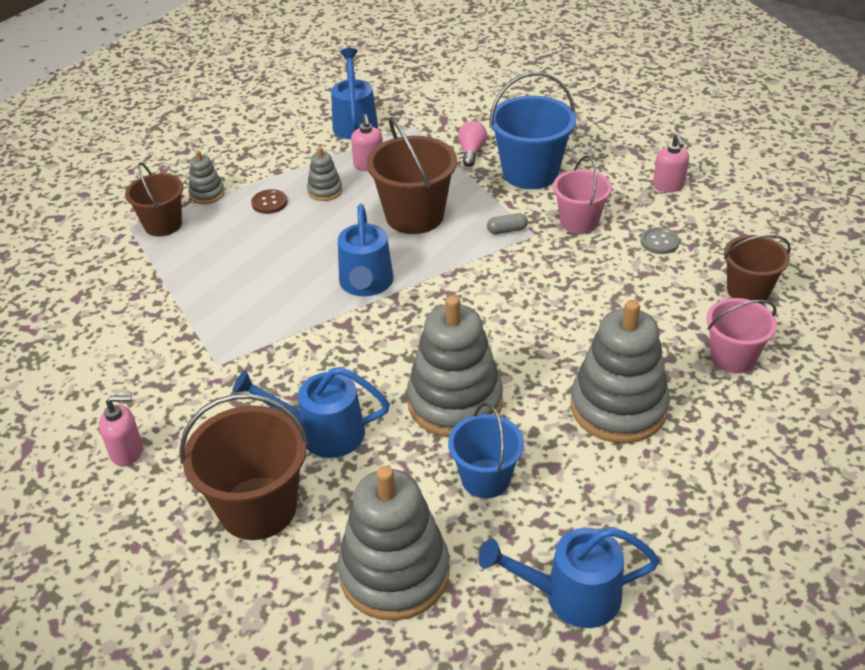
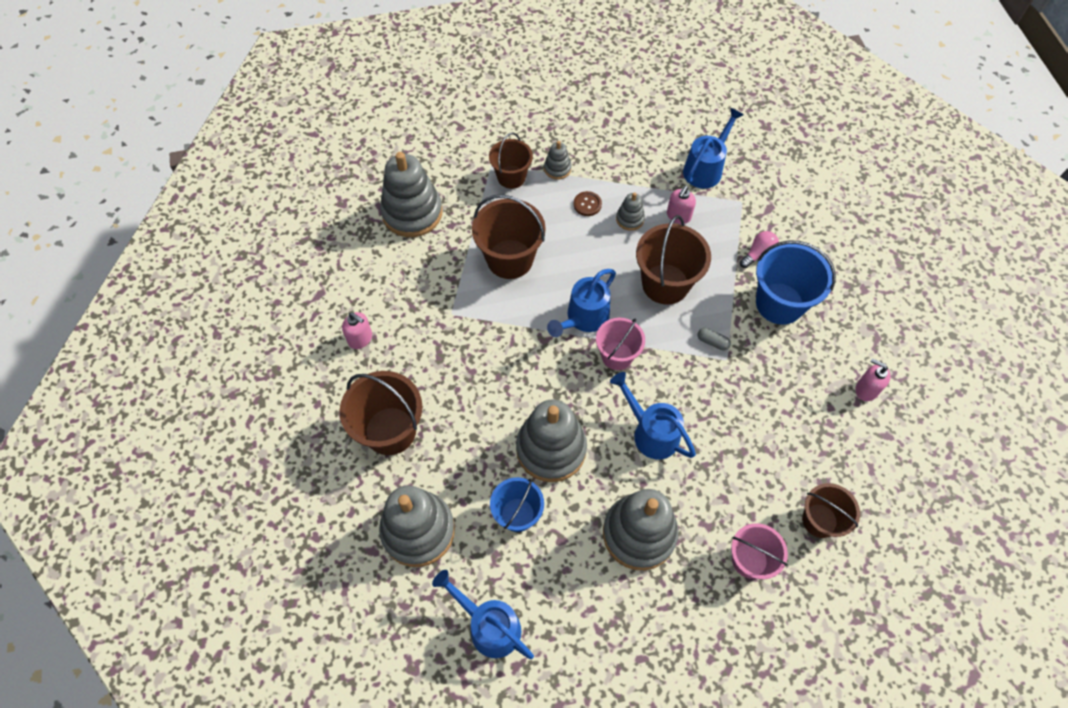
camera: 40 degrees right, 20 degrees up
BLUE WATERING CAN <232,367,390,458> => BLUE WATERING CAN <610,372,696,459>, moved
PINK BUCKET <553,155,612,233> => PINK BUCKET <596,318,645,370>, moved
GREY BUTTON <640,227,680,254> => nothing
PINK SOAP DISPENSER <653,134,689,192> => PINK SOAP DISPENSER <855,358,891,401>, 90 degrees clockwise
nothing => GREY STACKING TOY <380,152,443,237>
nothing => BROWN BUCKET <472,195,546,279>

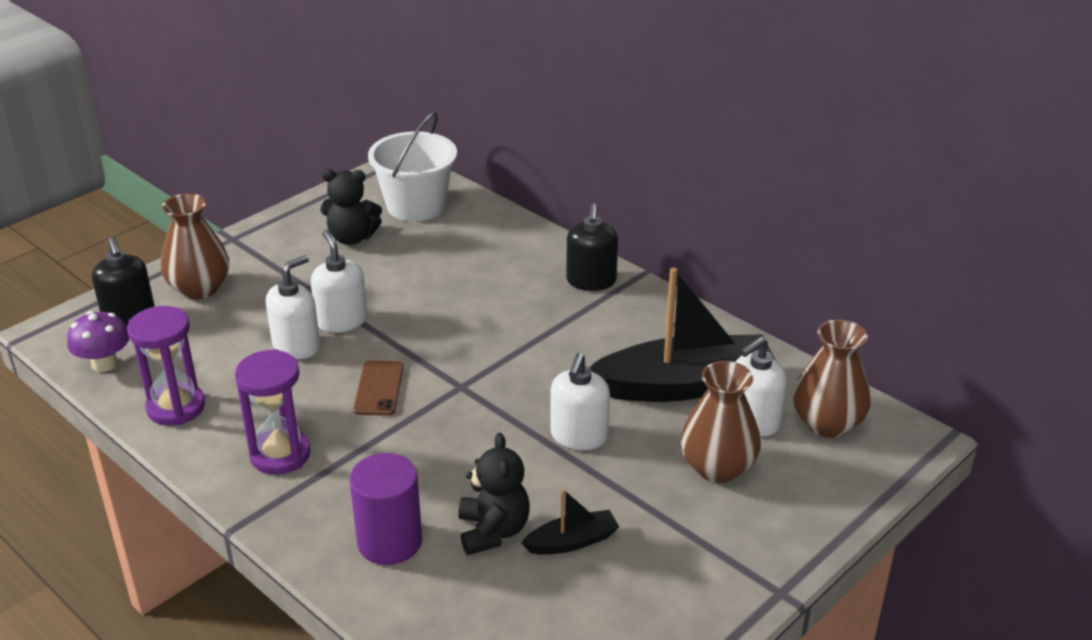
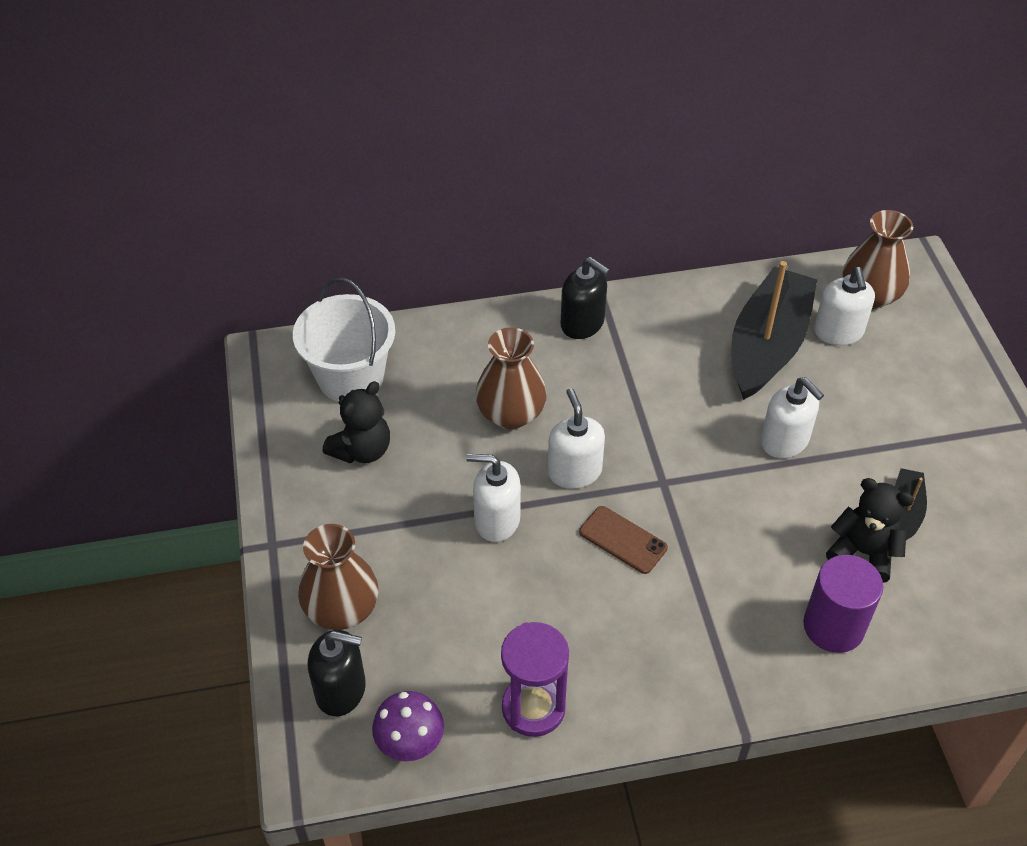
camera: 55 degrees left, 15 degrees up
PURPLE HOURGLASS <235,349,311,475> => nothing
WHITE SOAP DISPENSER <266,255,320,359> => WHITE SOAP DISPENSER <548,388,605,489>, moved
BROWN VASE <681,361,761,483> => BROWN VASE <475,327,547,429>, moved

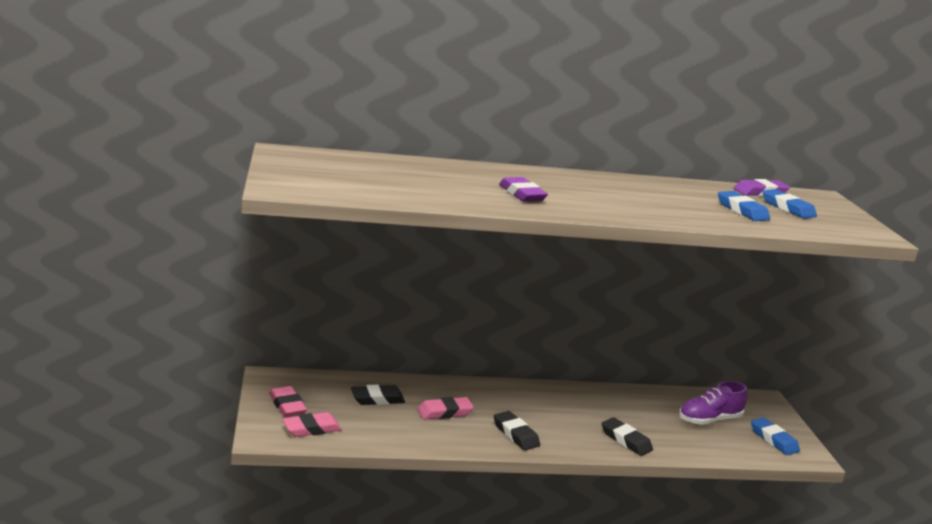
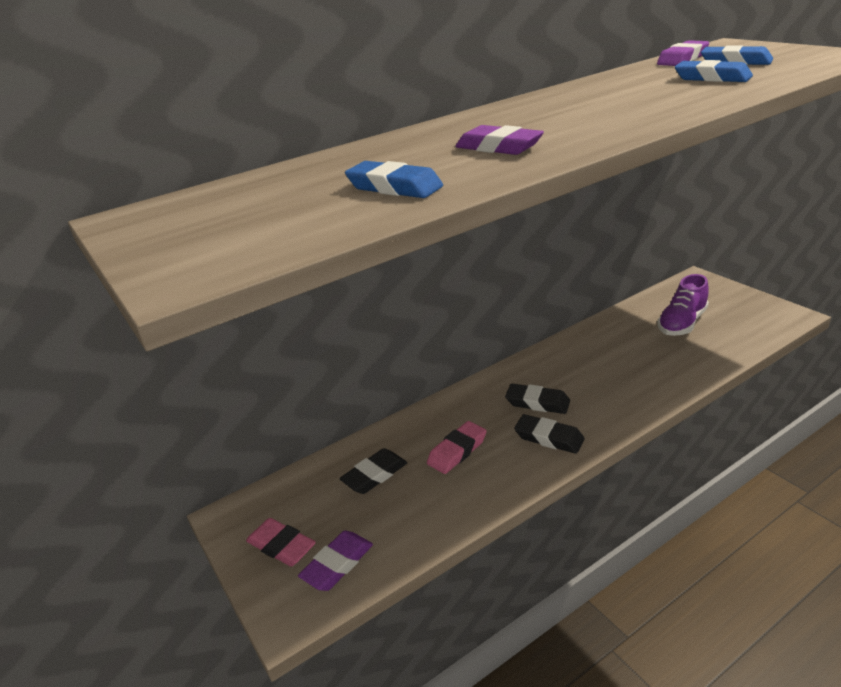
camera: 20 degrees left, 10 degrees up
PINK ERASER <282,412,342,437> => PURPLE ERASER <298,531,373,591>
BLACK ERASER <601,417,653,456> => BLACK ERASER <505,384,570,414>, moved
BLUE ERASER <751,417,800,455> => BLUE ERASER <345,161,443,198>, moved

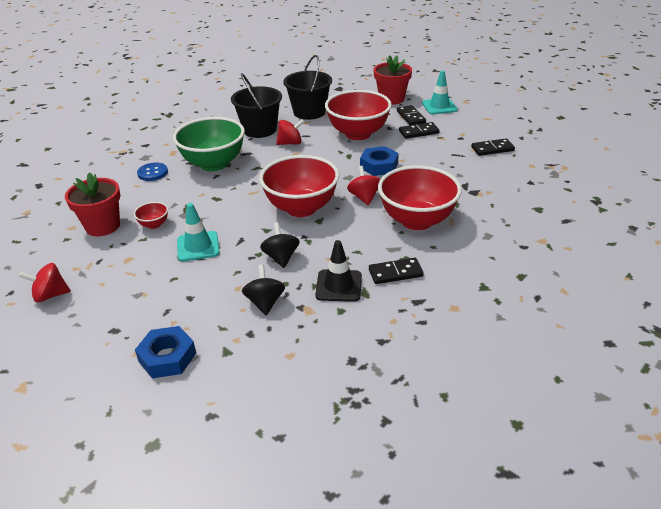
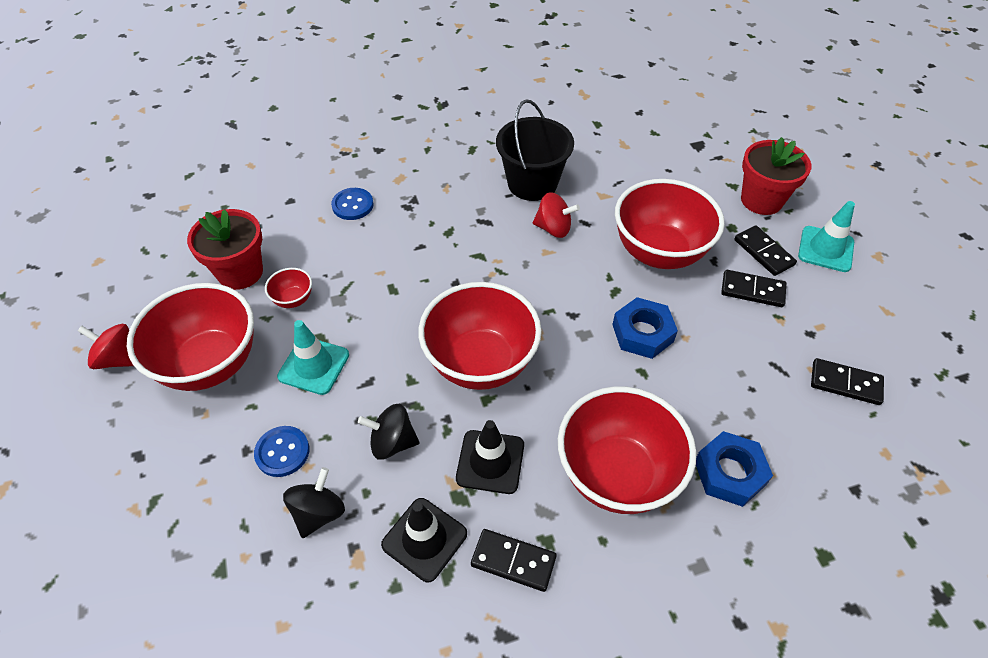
camera: 30 degrees right, 15 degrees up
BLUE NUT <135,326,196,378> => BLUE NUT <696,431,773,507>, moved
GREEN BOWL <173,117,245,171> => nothing
BLACK SPINNING TOP <260,222,300,268> => BLACK SPINNING TOP <358,404,419,459>, 105 degrees counterclockwise
BLACK BUCKET <283,55,332,120> => nothing
RED SPINNING TOP <347,166,380,206> => nothing
BLACK DOMINO <397,105,426,125> => BLACK DOMINO <734,226,797,276>, 45 degrees counterclockwise
nothing => RED BOWL <127,283,254,391>
nothing => BLUE BUTTON <254,426,309,477>
nothing => BLACK TRAFFIC CONE <456,420,524,494>

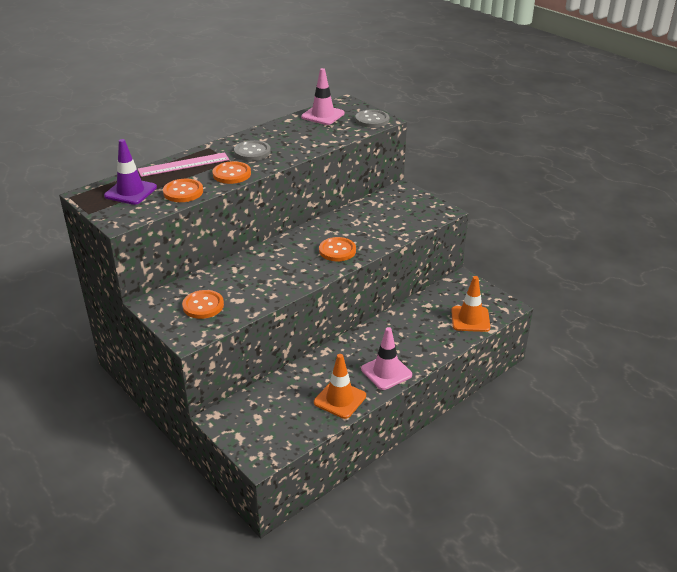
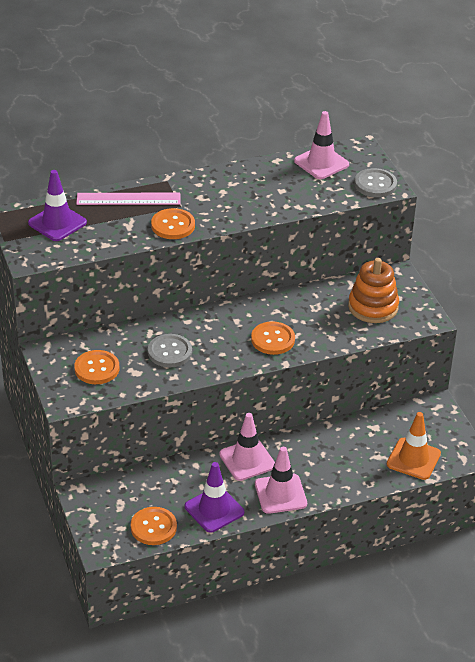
camera: 20 degrees right, 5 degrees up
ORANGE BUTTON <163,179,203,202> => ORANGE BUTTON <131,507,177,545>, moved
GREY BUTTON <234,140,271,161> => GREY BUTTON <148,334,192,368>, moved
ORANGE TRAFFIC CONE <314,354,366,419> => PURPLE TRAFFIC CONE <185,462,244,533>
nothing => PINK TRAFFIC CONE <219,413,275,481>
nothing => ORANGE STACKING TOY <348,258,399,323>

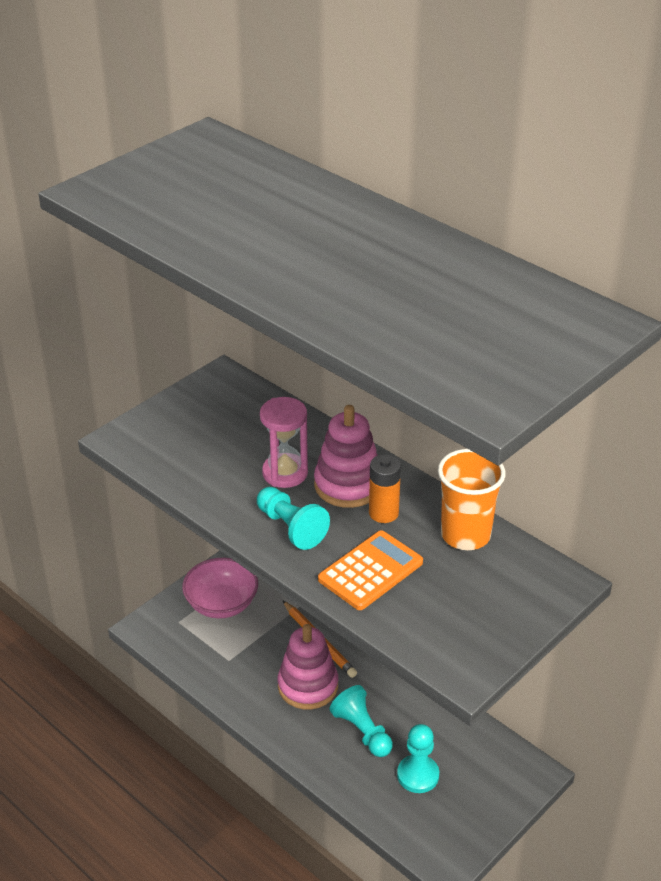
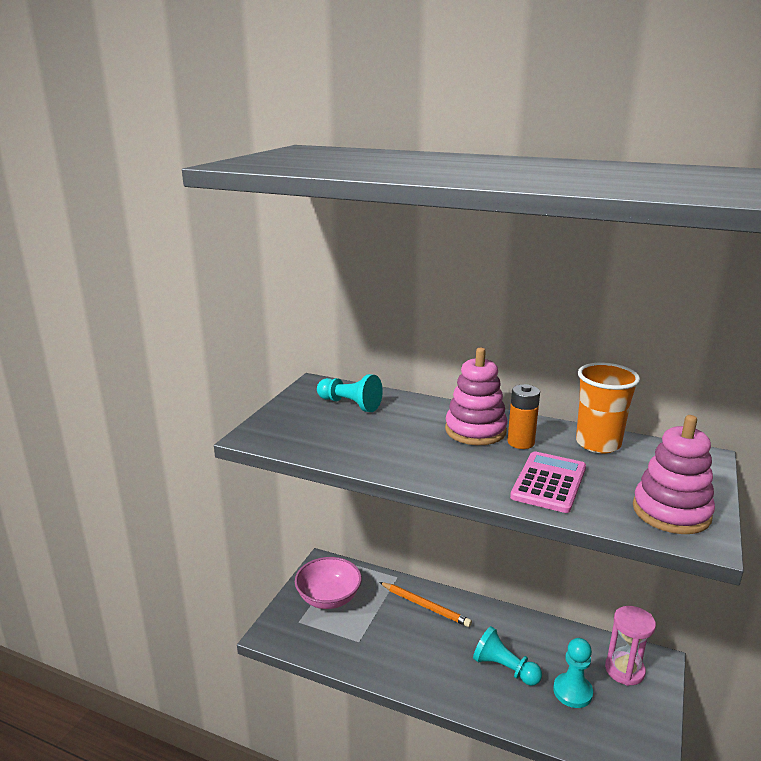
camera: 20 degrees left, 15 degrees down
TURQUOISE PAWN <257,487,330,550> => TURQUOISE PAWN <317,374,383,412>, moved
PINK HOURGLASS <260,397,308,488> => PINK HOURGLASS <605,606,656,686>, moved
PINK STACKING TOY <278,624,338,710> => PINK STACKING TOY <633,415,715,534>, moved
ORANGE CALCULATOR <318,530,423,610> => PINK CALCULATOR <510,452,586,513>

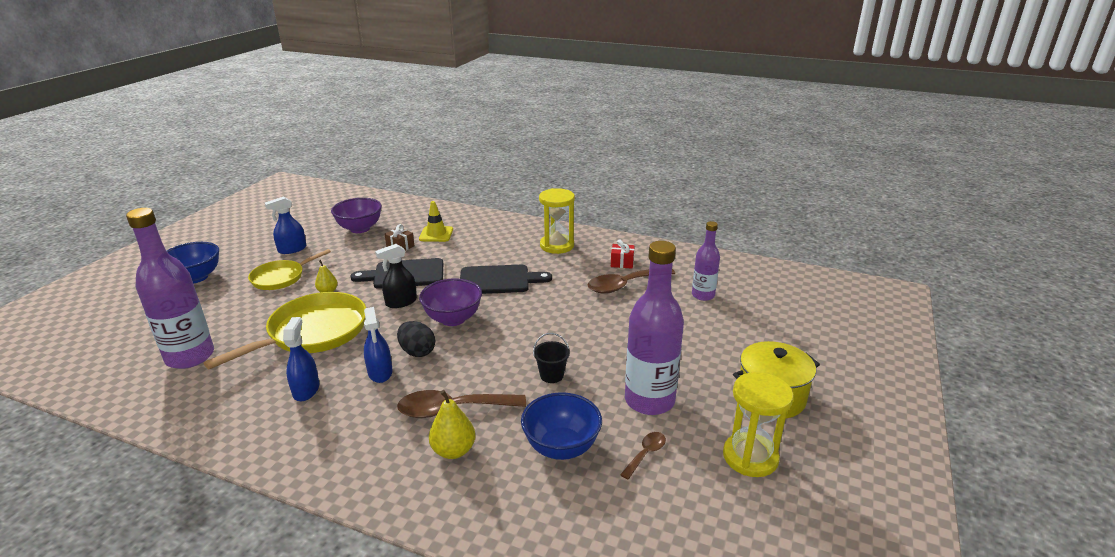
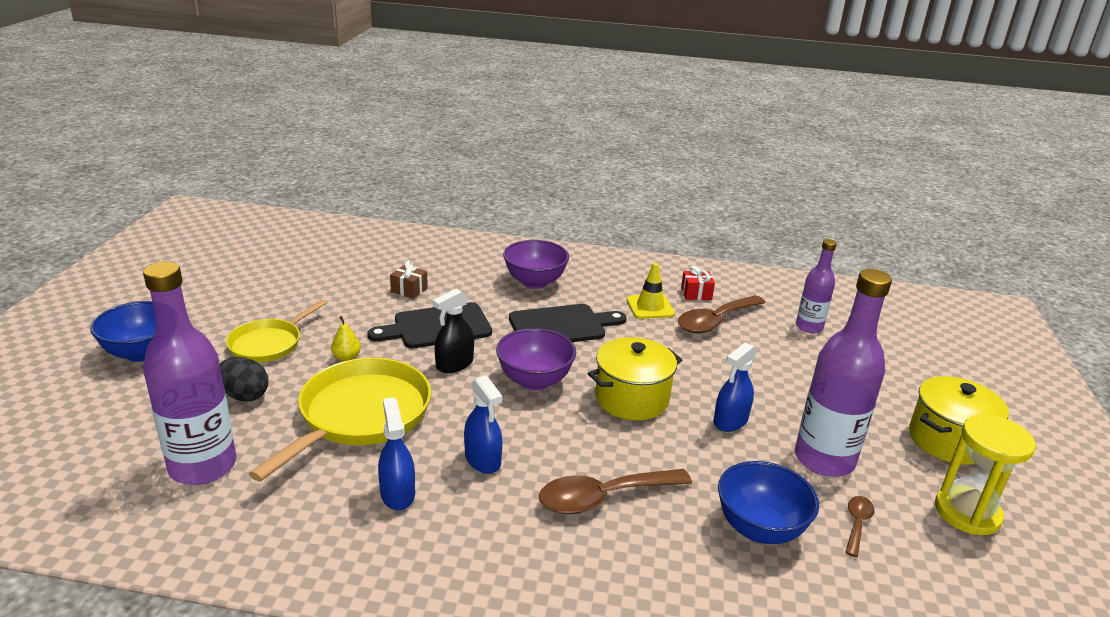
camera: 15 degrees left, 0 degrees up
BLUE SPRAY BOTTLE <265,196,306,254> => BLUE SPRAY BOTTLE <713,342,757,432>, moved
PURPLE BOWL <331,198,382,233> => PURPLE BOWL <503,240,569,289>, moved
BLACK EGG <397,321,435,357> => BLACK EGG <220,357,268,402>, moved
YELLOW TRAFFIC CONE <419,201,453,242> => YELLOW TRAFFIC CONE <627,263,675,319>, moved
YELLOW PEAR <429,390,476,459> => nothing
BLACK BUCKET <533,333,570,383> => nothing
YELLOW HOURGLASS <539,188,575,254> => nothing
nothing => YELLOW POT <588,337,682,420>

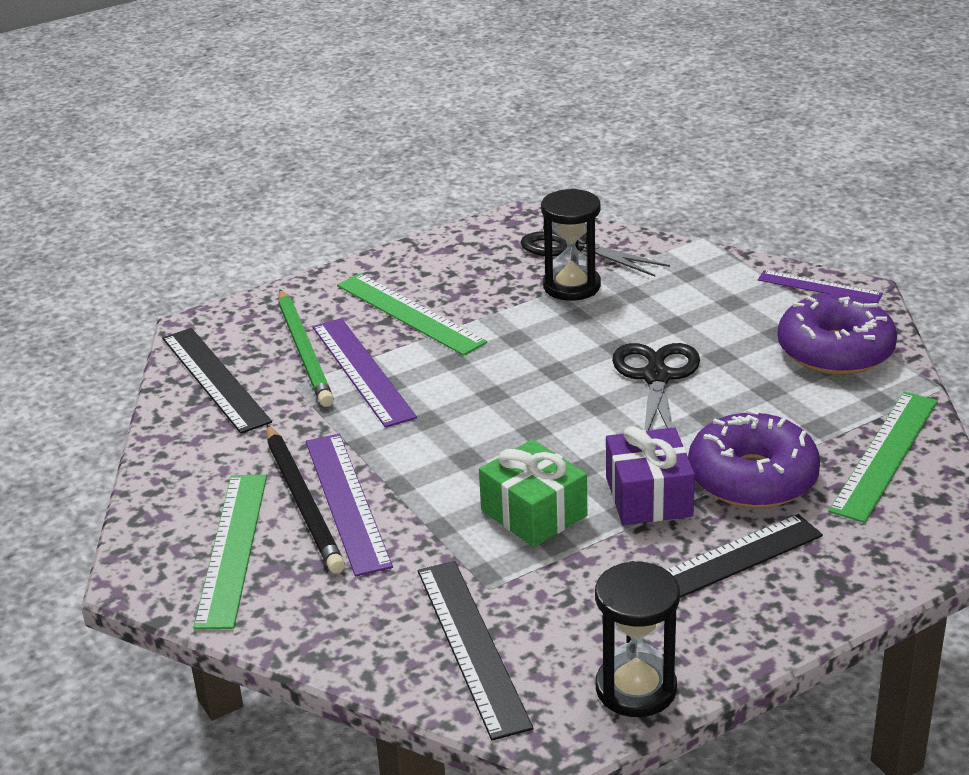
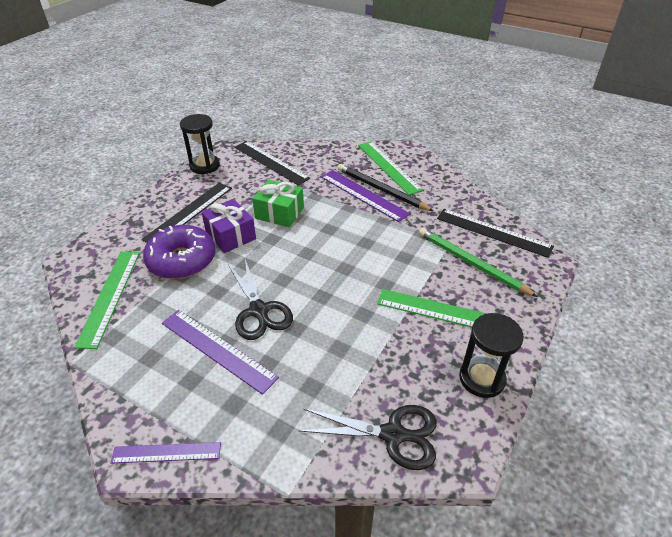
camera: 150 degrees right, 10 degrees up
PURPLE RULER <312,318,417,428> => PURPLE RULER <162,310,279,395>, moved
BLACK HOURGLASS <541,189,601,301> => BLACK HOURGLASS <459,313,524,398>, moved
PURPLE DONUT <777,294,897,375> => nothing

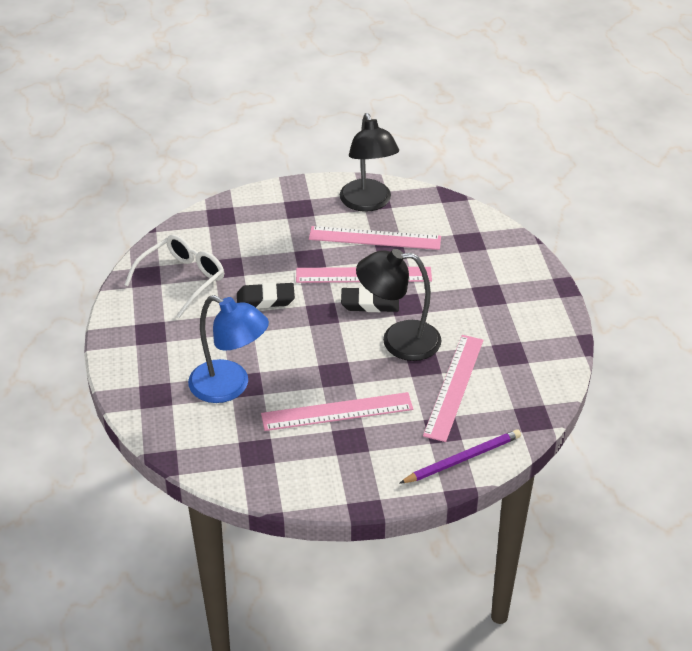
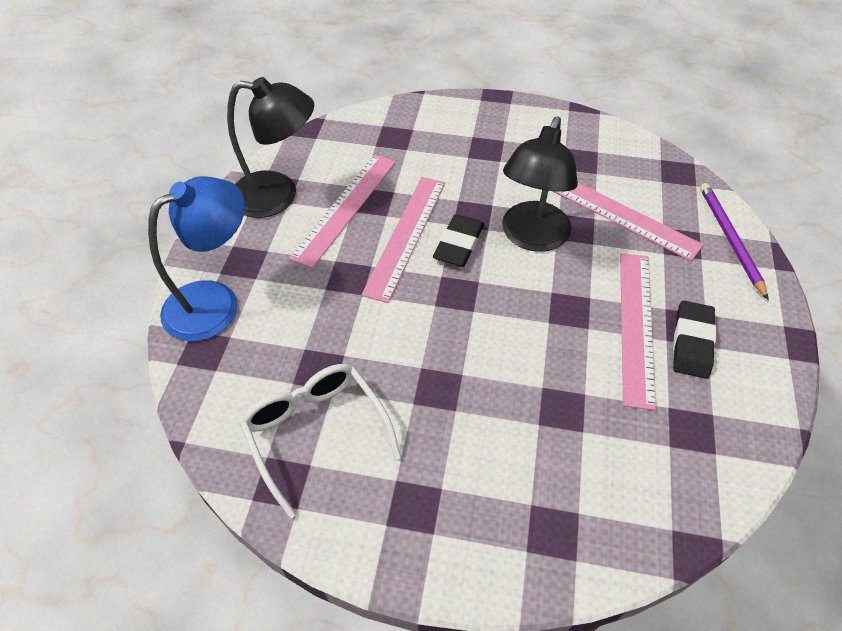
camera: 70 degrees left, 10 degrees up
BLUE LAMP <188,295,269,403> => BLUE LAMP <148,176,245,341>, moved
BLACK ERASER <237,282,295,308> => BLACK ERASER <673,301,716,379>, moved

